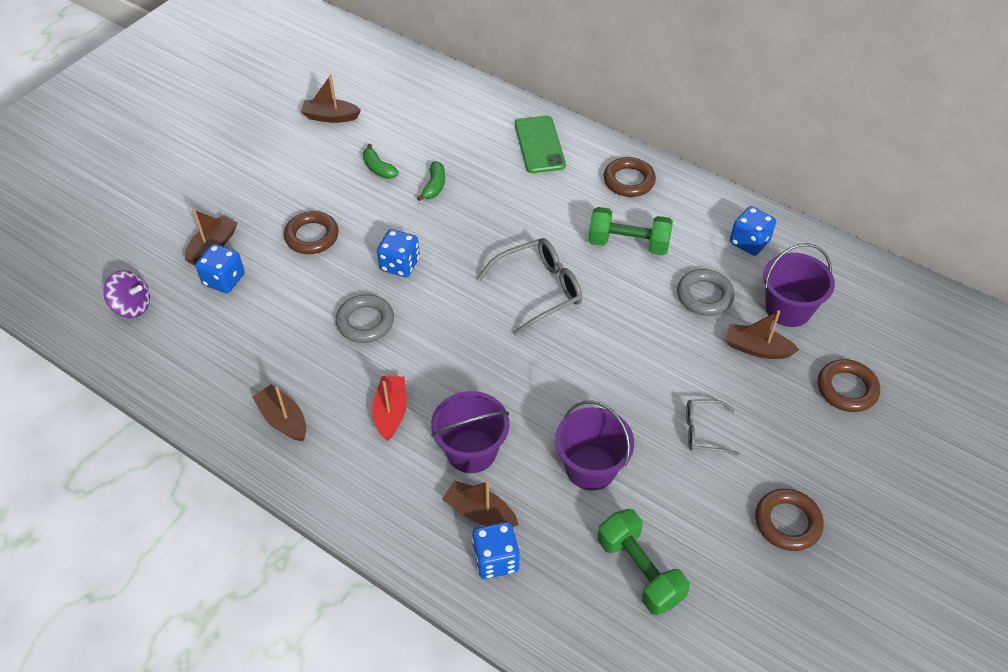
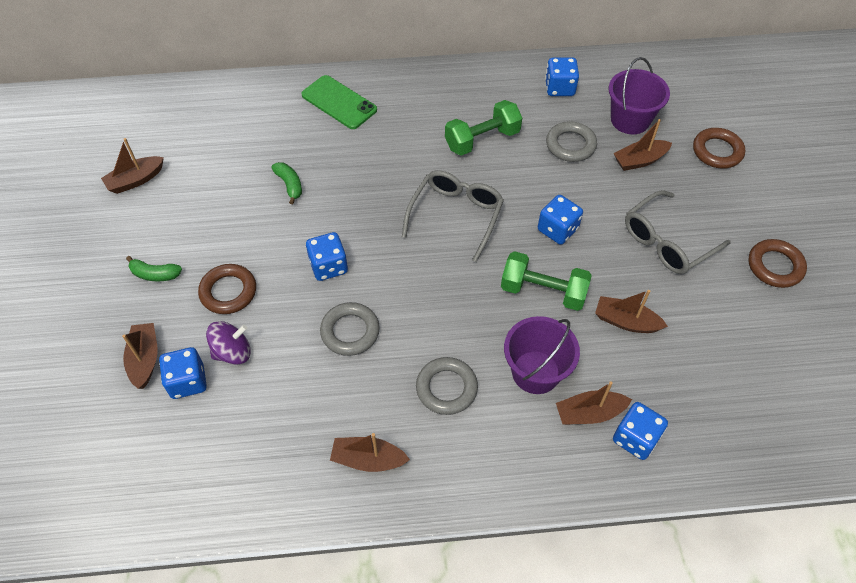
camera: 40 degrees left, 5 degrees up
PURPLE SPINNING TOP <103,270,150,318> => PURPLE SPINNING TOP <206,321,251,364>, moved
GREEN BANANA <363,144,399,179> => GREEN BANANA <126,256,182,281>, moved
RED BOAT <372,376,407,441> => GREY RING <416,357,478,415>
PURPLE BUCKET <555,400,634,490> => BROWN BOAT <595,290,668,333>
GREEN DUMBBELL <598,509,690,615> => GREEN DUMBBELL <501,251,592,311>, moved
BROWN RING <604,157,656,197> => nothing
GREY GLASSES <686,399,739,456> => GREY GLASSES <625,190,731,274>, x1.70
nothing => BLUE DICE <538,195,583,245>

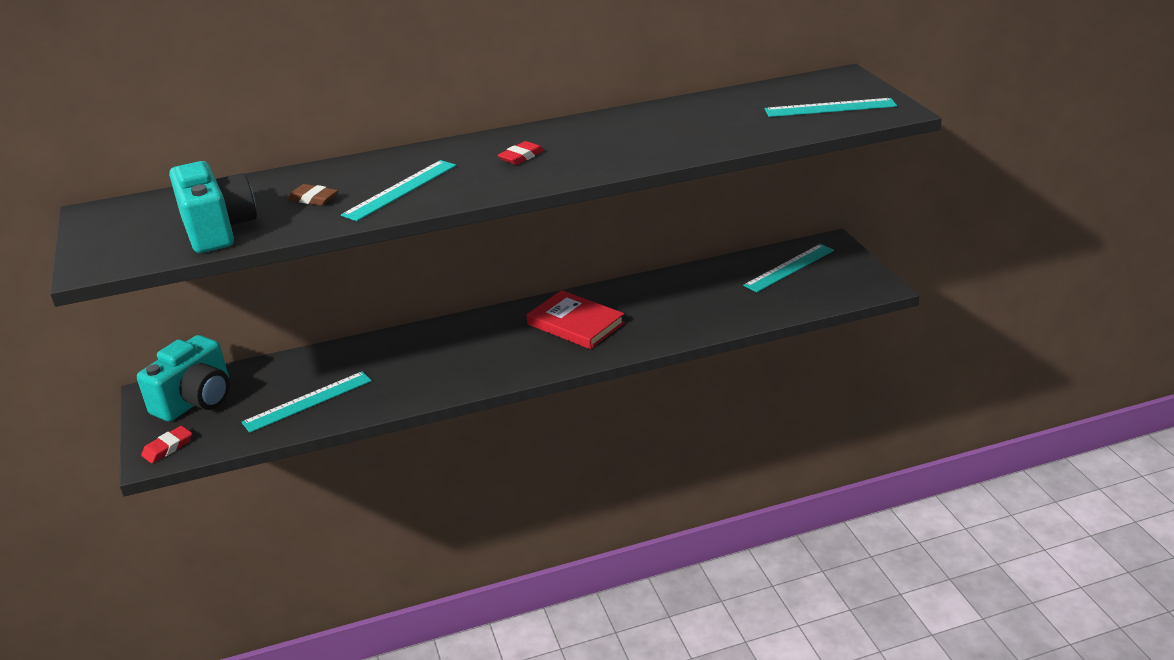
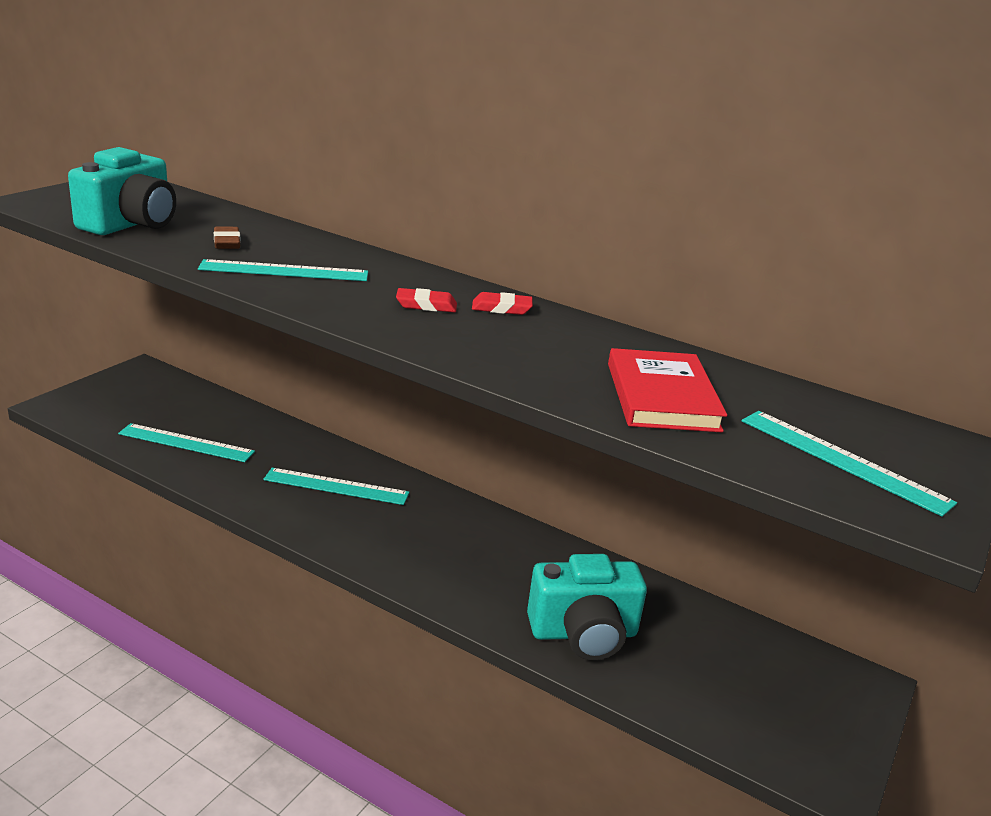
camera: 45 degrees right, 5 degrees down
TURQUOISE CAMERA <137,335,230,422> => TURQUOISE CAMERA <527,554,647,661>, moved
RED ERASER <141,426,192,463> => RED ERASER <472,292,533,315>, moved
RED BOOK <527,290,625,349> => RED BOOK <608,348,727,432>, moved
TURQUOISE RULER <743,244,834,292> => TURQUOISE RULER <263,468,409,505>, moved

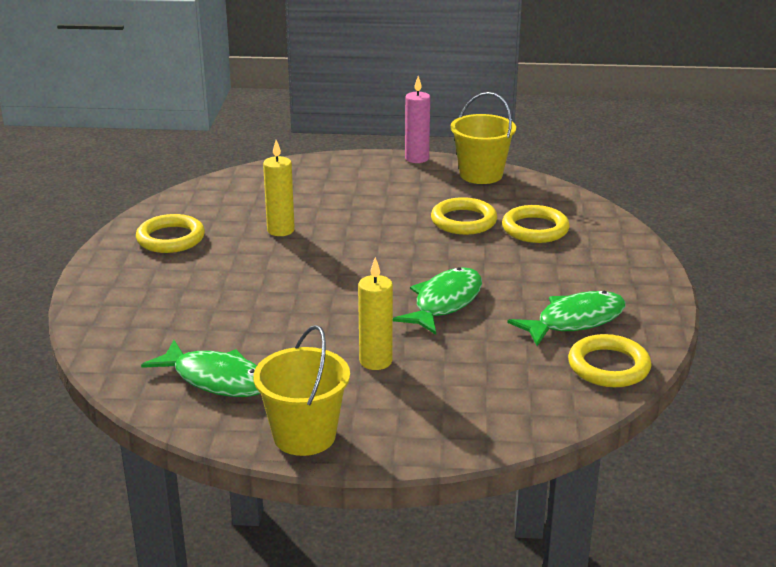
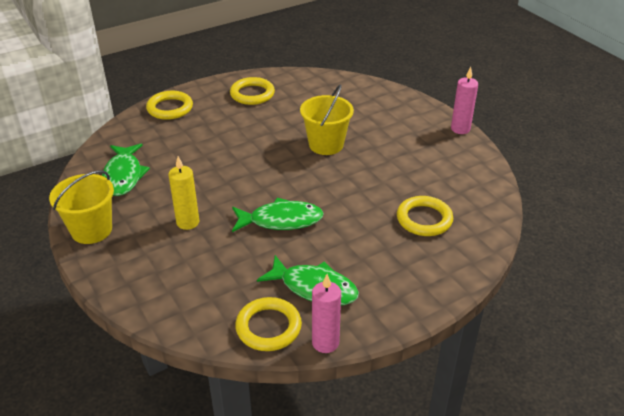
camera: 55 degrees right, 10 degrees up
YELLOW CANDLE <263,140,295,236> => nothing
YELLOW RING <431,197,497,235> => YELLOW RING <146,91,193,120>, moved
YELLOW BUCKET <450,92,516,184> => YELLOW BUCKET <300,84,354,155>, moved
nothing => PINK CANDLE <312,274,341,353>

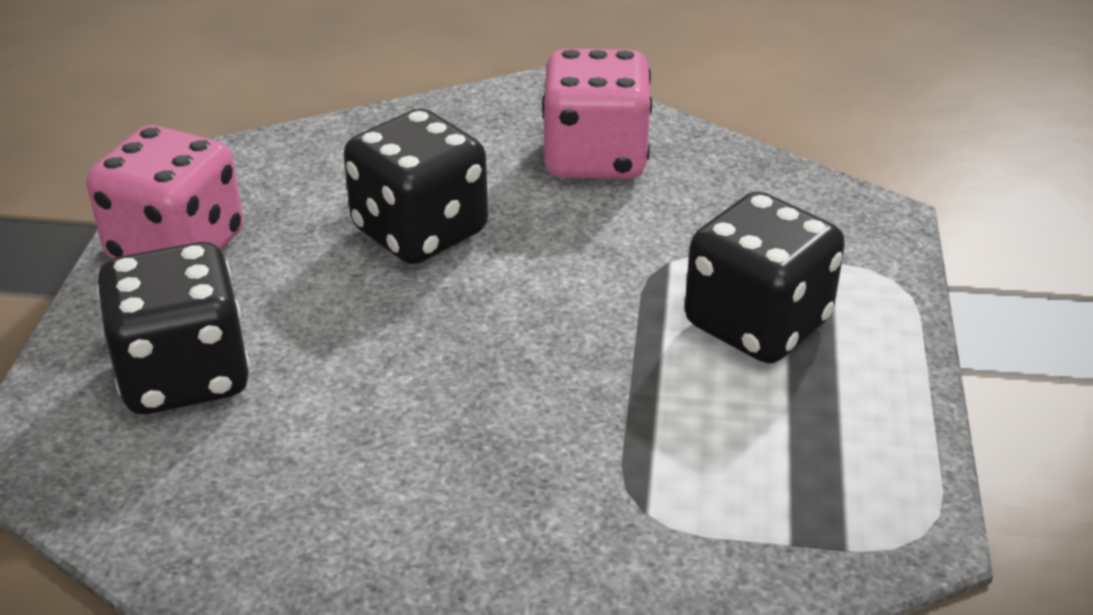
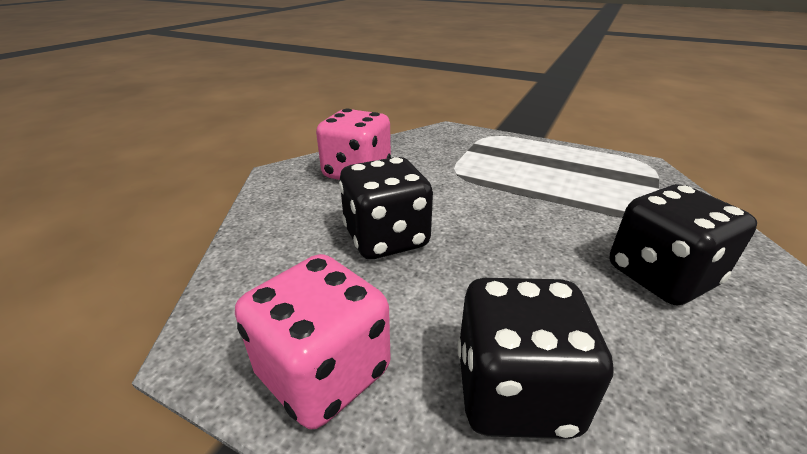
camera: 70 degrees left, 5 degrees down
BLACK DICE <685,191,845,363> => BLACK DICE <610,184,757,305>, moved

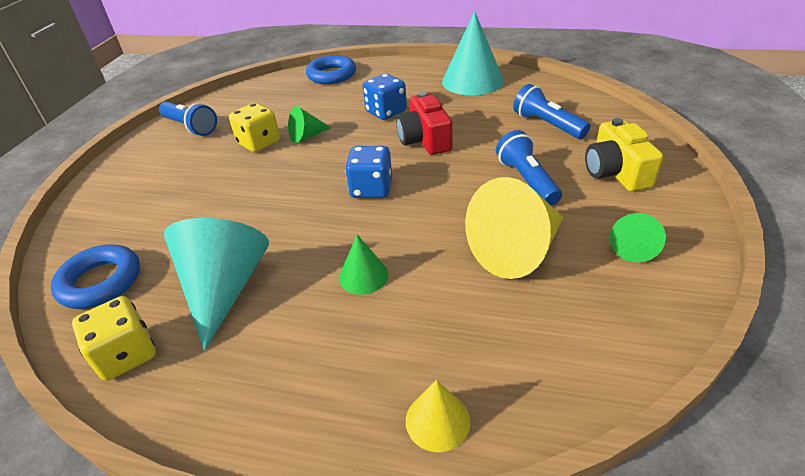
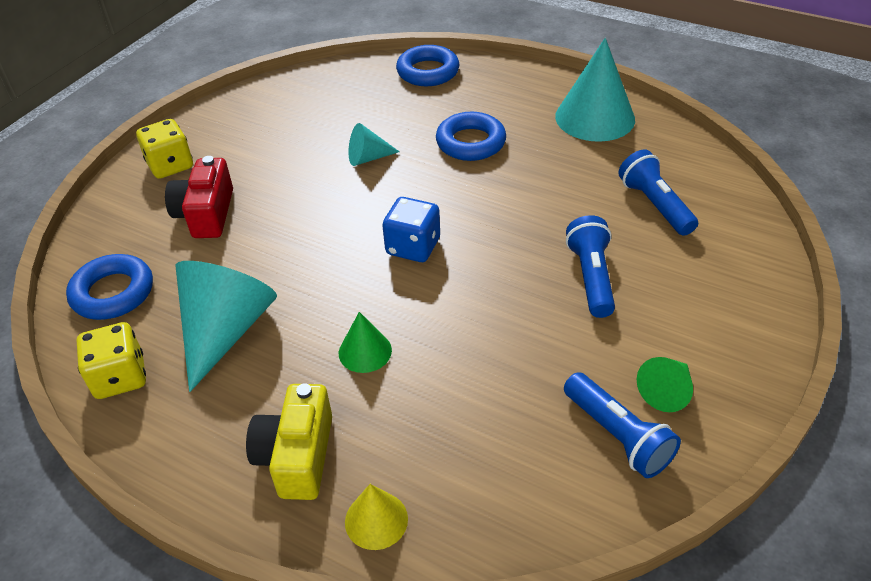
camera: 15 degrees right, 5 degrees up
BLUE FLASHLIGHT <159,101,217,136> => BLUE FLASHLIGHT <564,372,681,478>, moved
YELLOW DICE <229,103,280,152> => YELLOW DICE <136,119,193,179>, moved
GREEN CONE <288,106,331,143> => TURQUOISE CONE <349,123,400,166>
BLUE DICE <363,74,407,120> => BLUE RING <436,112,506,161>
RED CAMERA <396,92,453,155> => RED CAMERA <165,156,233,238>, moved
YELLOW CONE <465,177,563,279> => nothing
YELLOW CAMERA <585,118,663,191> => YELLOW CAMERA <246,383,332,500>, moved

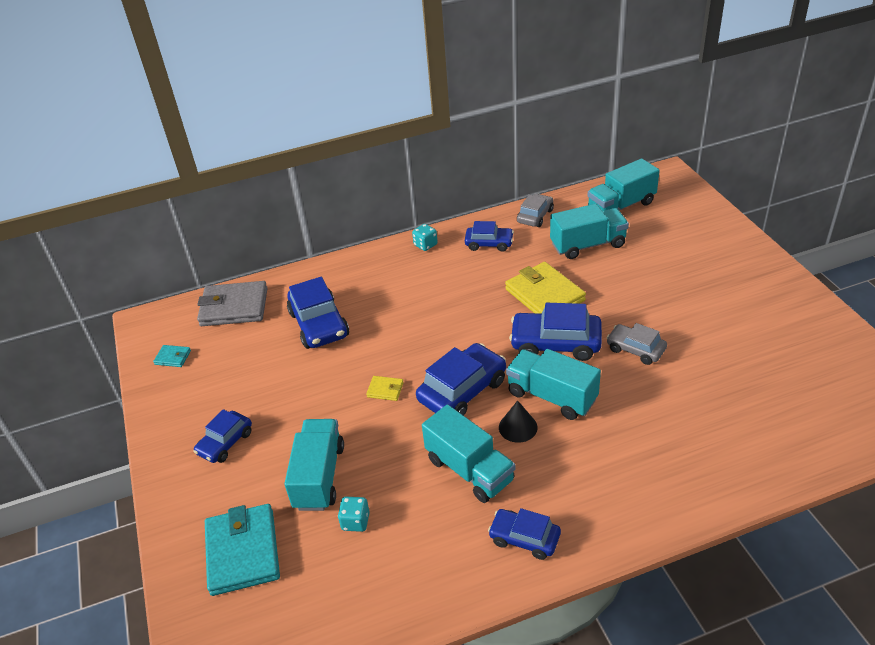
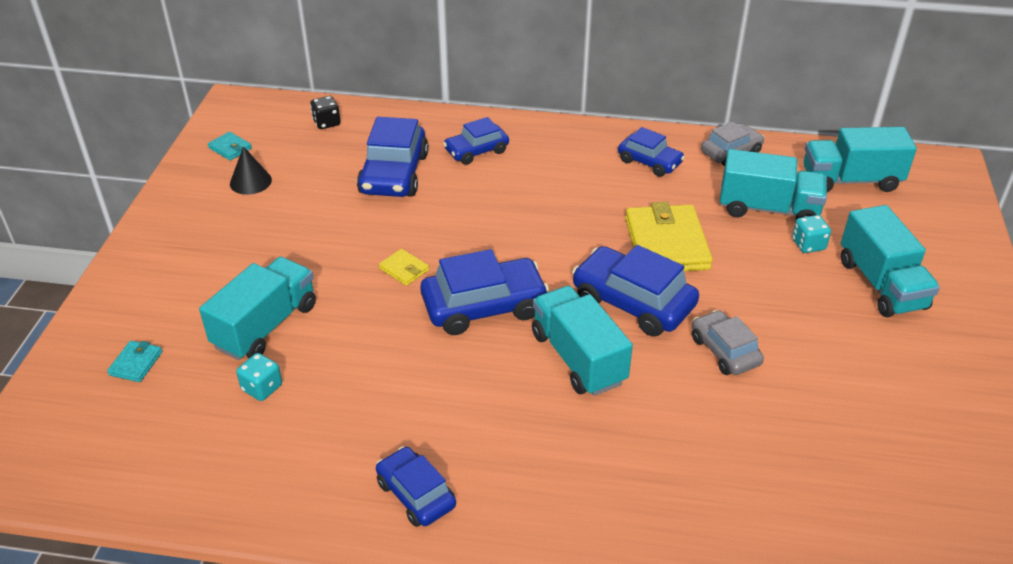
camera: 25 degrees right, 0 degrees up
BLUE CAR <194,409,252,463> => BLUE CAR <443,117,509,165>, moved
GREY WALLET <197,281,268,326> => BLACK DICE <310,96,340,129>
TURQUOISE WALLET <205,504,280,596> => TURQUOISE WALLET <107,341,162,382>, x0.45
TURQUOISE DICE <412,224,438,251> => TURQUOISE DICE <792,215,831,253>, moved
TURQUOISE TRUCK <422,405,515,503> => TURQUOISE TRUCK <841,205,940,318>, moved
BLACK CONE <499,401,538,443> => BLACK CONE <230,146,272,195>, moved

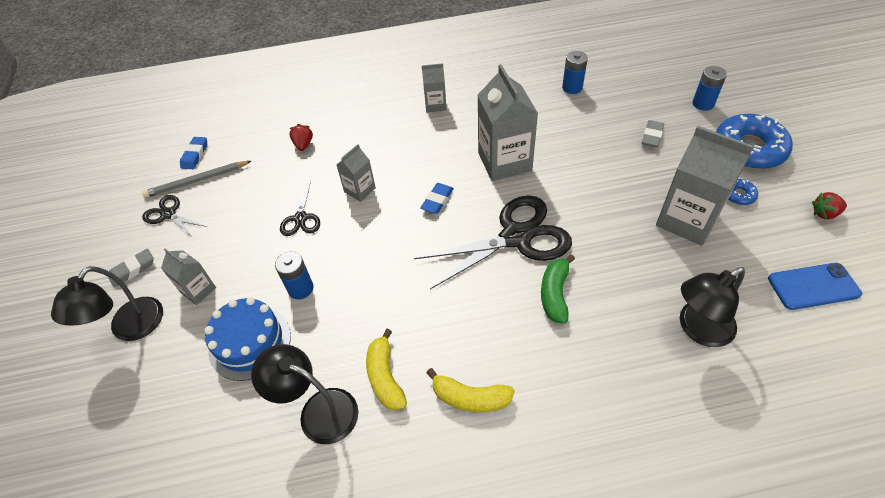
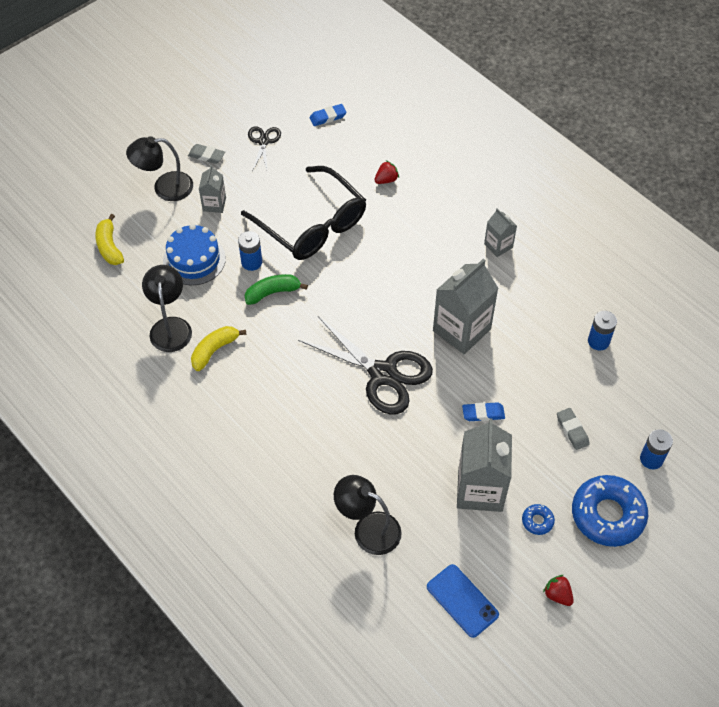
camera: 55 degrees right, 5 degrees up
GREY PENCIL <142,161,251,198> => nothing
BLACK SCISSORS <280,181,320,236> => BLACK GLASSES <241,166,366,260>
GREY CARTON <336,144,376,202> => nothing
BLUE ERASER <420,183,454,214> => BLUE ERASER <462,402,505,421>, moved
YELLOW BANANA <426,368,515,412> => YELLOW BANANA <95,214,124,265>, moved
GREEN BANANA <541,254,575,324> => GREEN BANANA <245,274,308,305>, moved
GREY ERASER <642,120,664,147> => GREY ERASER <557,408,590,450>, 75 degrees clockwise

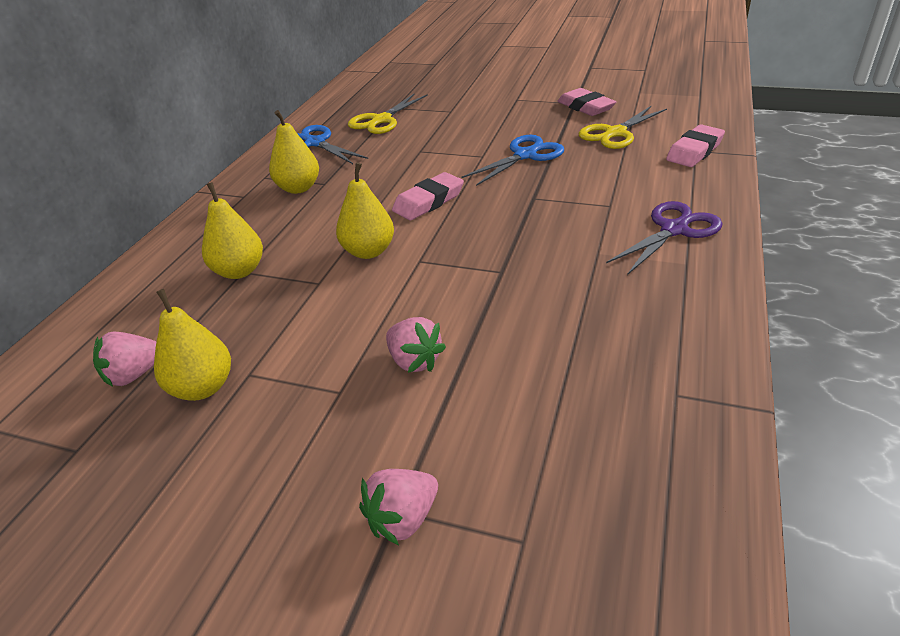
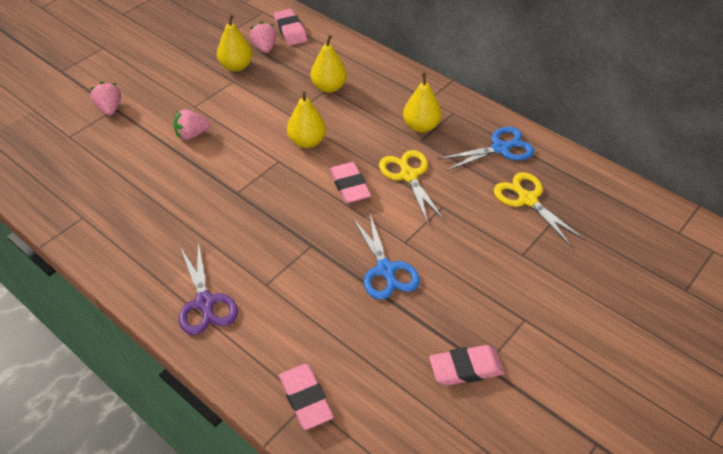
camera: 110 degrees right, 10 degrees up
YELLOW SCISSORS <579,106,667,149> => YELLOW SCISSORS <379,150,445,224>, moved
nothing => PINK ERASER <274,9,307,46>

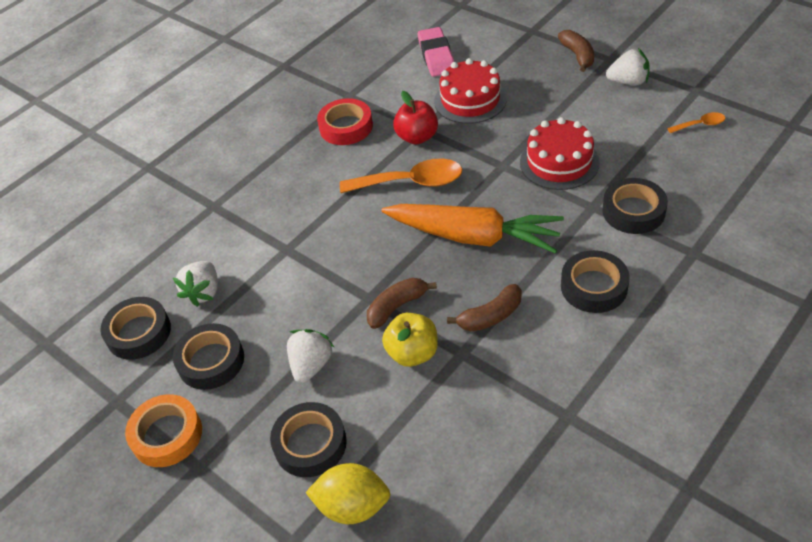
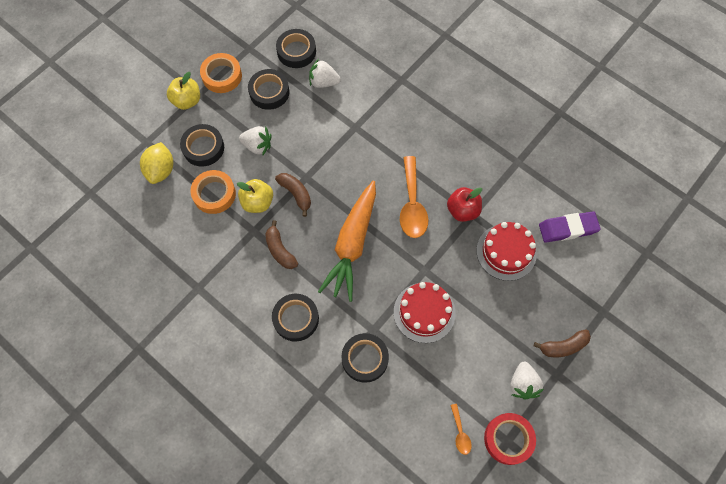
camera: 85 degrees right, 20 degrees up
RED TAPE <317,98,373,145> => RED TAPE <484,413,536,465>, moved
PINK ERASER <418,27,454,77> => PURPLE ERASER <539,211,601,243>
nothing => YELLOW APPLE <167,72,200,110>
nothing => ORANGE TAPE <190,170,236,214>

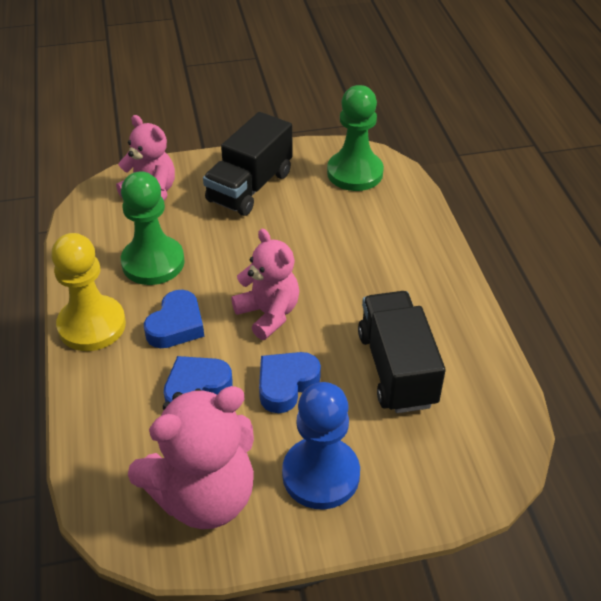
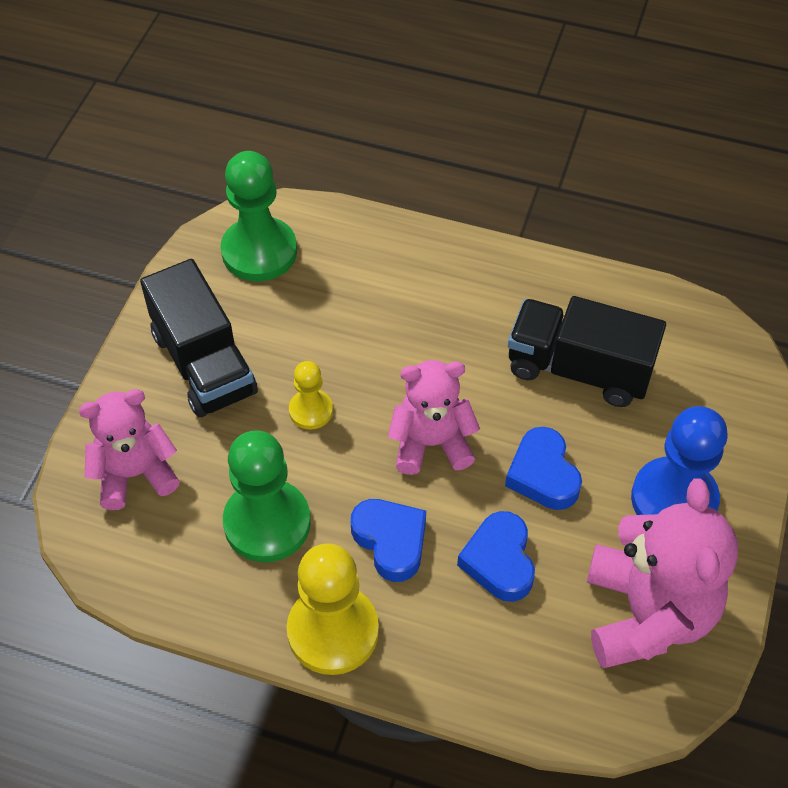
camera: 60 degrees left, 10 degrees up
nothing => YELLOW PAWN <289,361,333,430>

